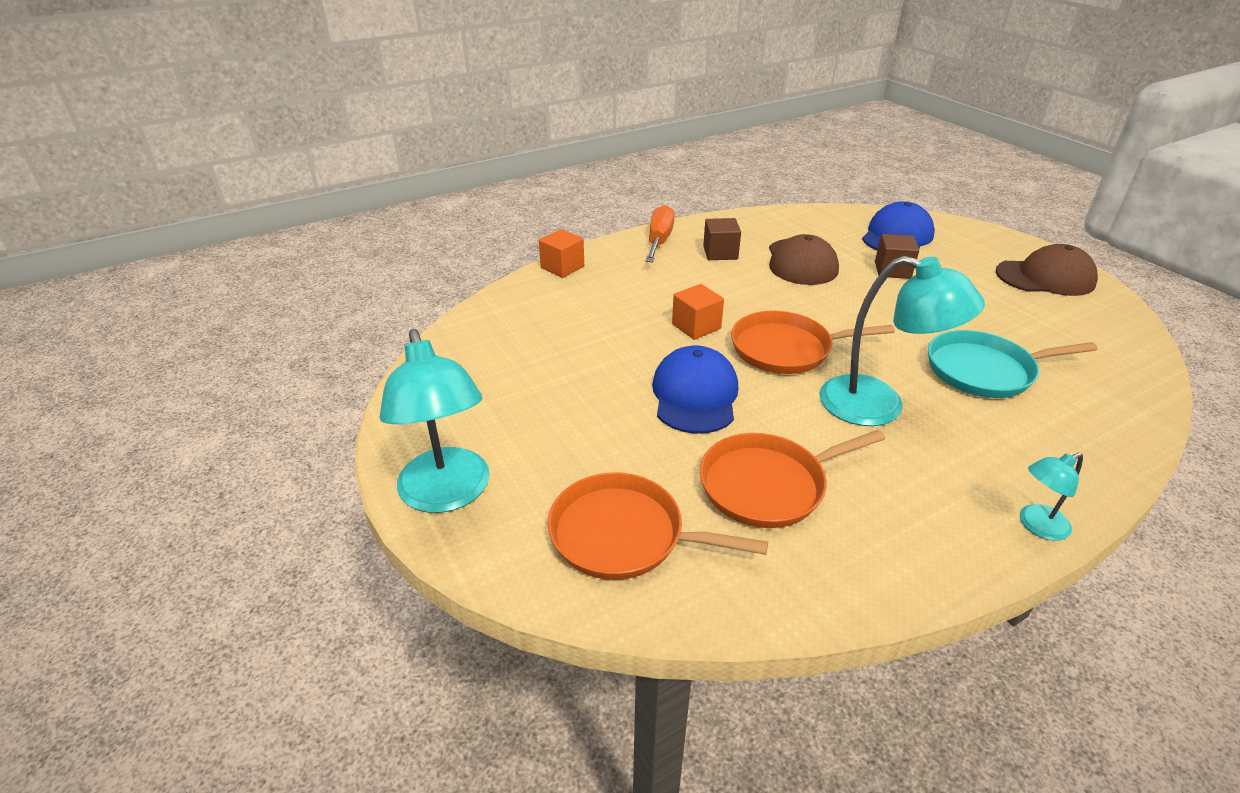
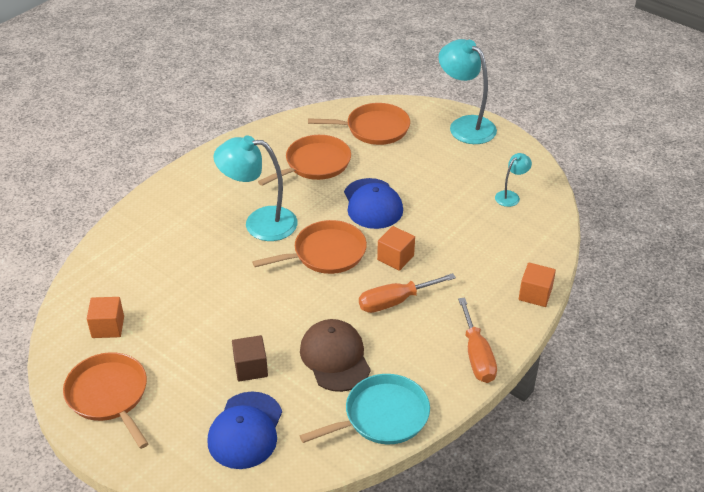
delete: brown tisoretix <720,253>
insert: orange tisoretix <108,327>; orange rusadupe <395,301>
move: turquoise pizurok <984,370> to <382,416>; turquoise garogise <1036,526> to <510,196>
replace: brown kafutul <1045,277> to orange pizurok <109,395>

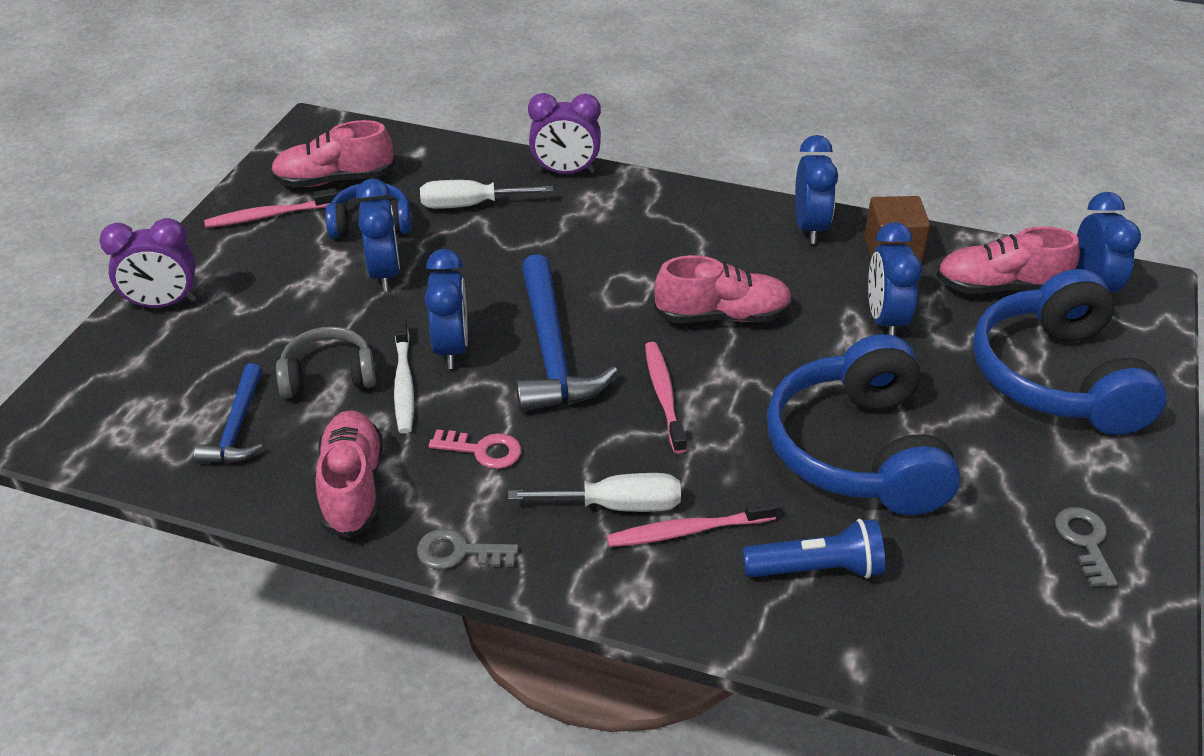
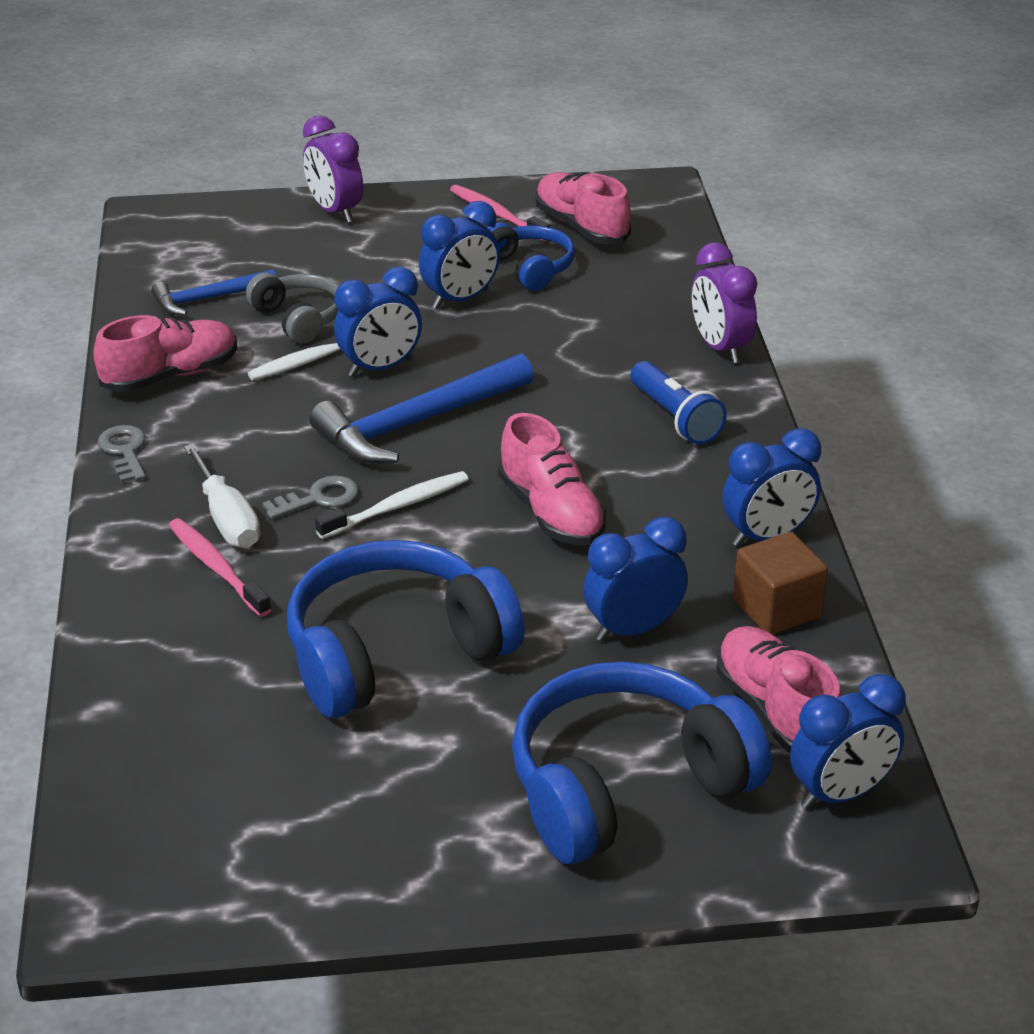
delete: white rusadupe <470,205>; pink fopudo <482,450>
move: grey fopudo <1085,542> to <318,498>; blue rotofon <817,569> to <675,418>
recolor: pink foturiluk <664,396> to white foturiluk <397,507>

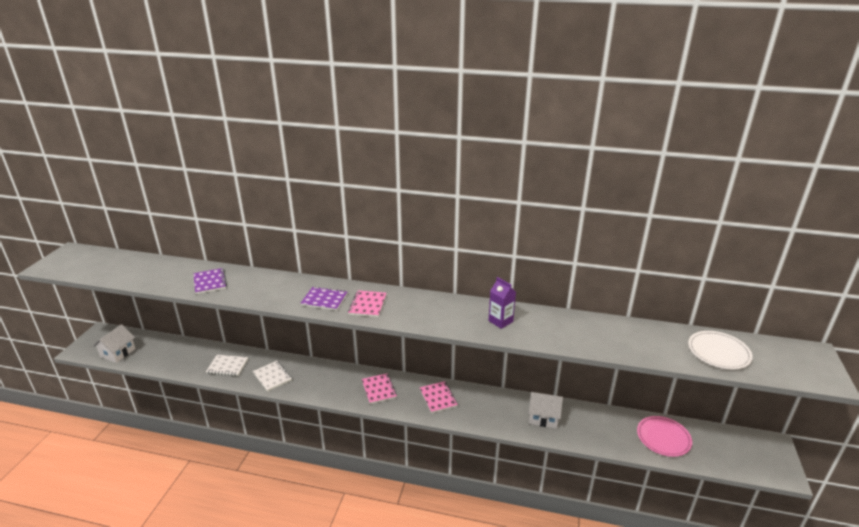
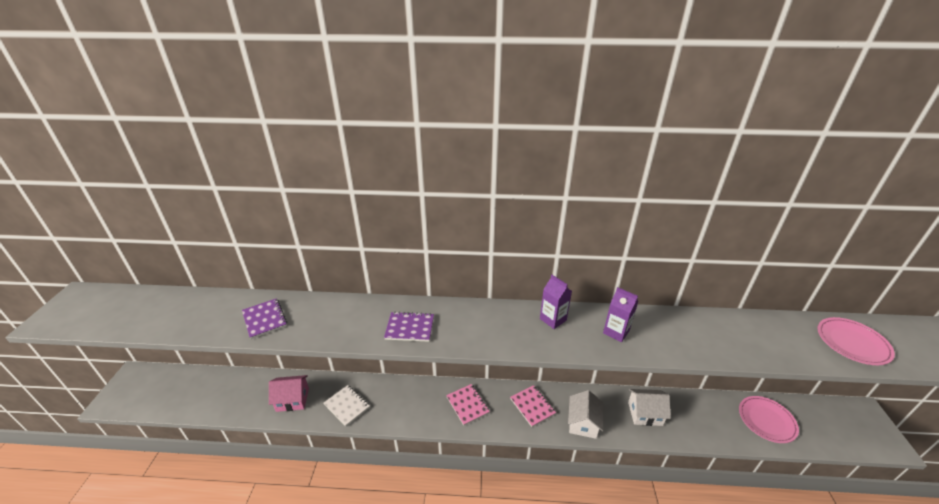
delete: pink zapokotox <367,305>
insert: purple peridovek <553,319>
move: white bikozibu <118,353> to <583,423>
replace: white zapokotox <227,366> to pink bikozibu <292,399>
recolor: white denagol <718,352> to pink denagol <852,343>

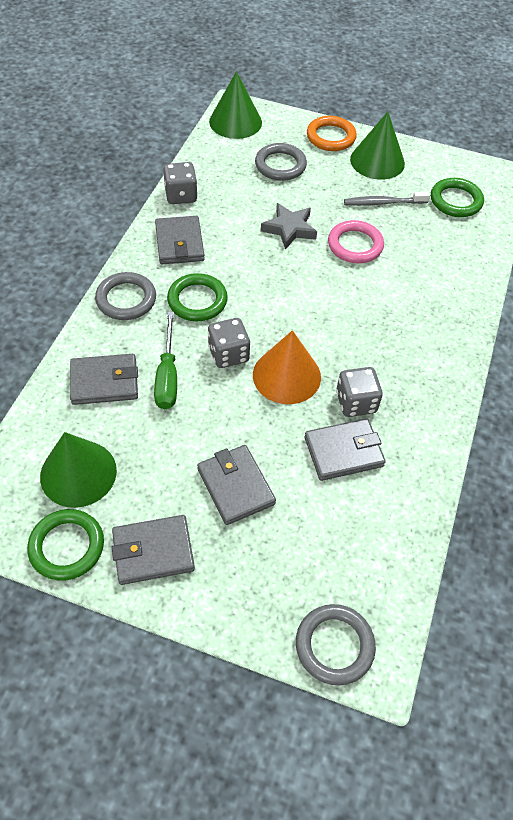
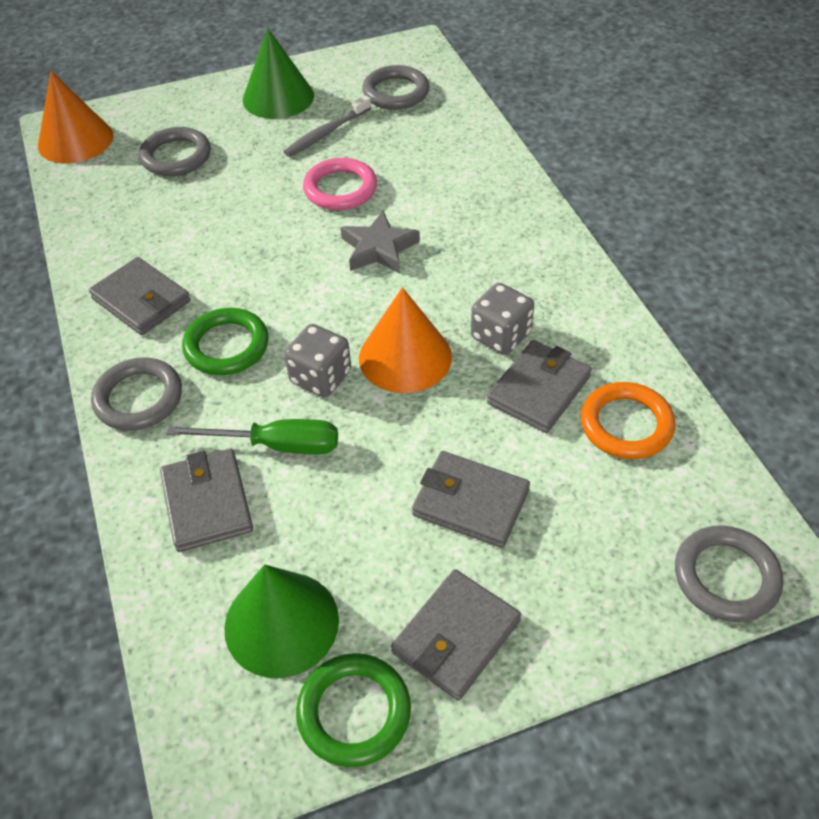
delete: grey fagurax <181,195>
move: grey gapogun <289,229> to <378,249>; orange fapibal <331,137> to <626,424>
recolor: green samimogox <235,122> to orange samimogox <75,140>; green fapibal <456,201> to grey fapibal <396,92>
rotate: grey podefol <104,382> = <207,503> 60 degrees counterclockwise; green rusadupe <167,376> = <275,445> 45 degrees counterclockwise

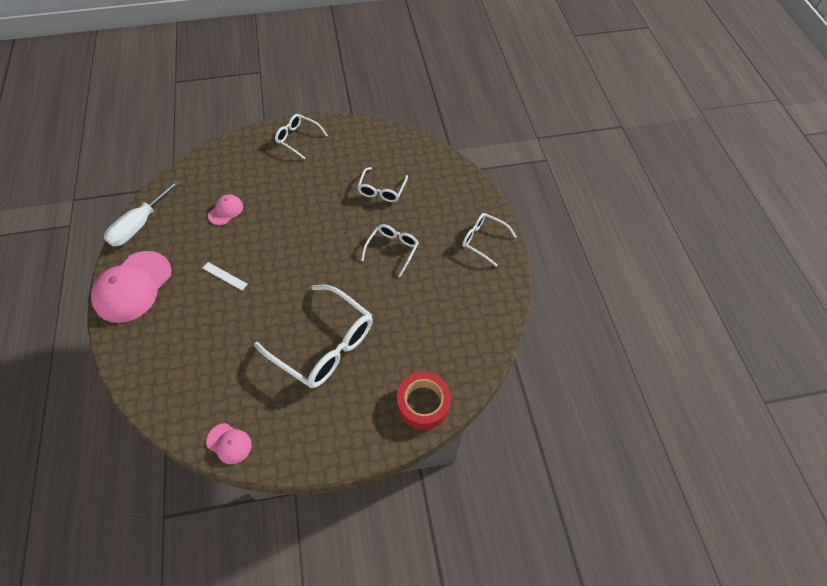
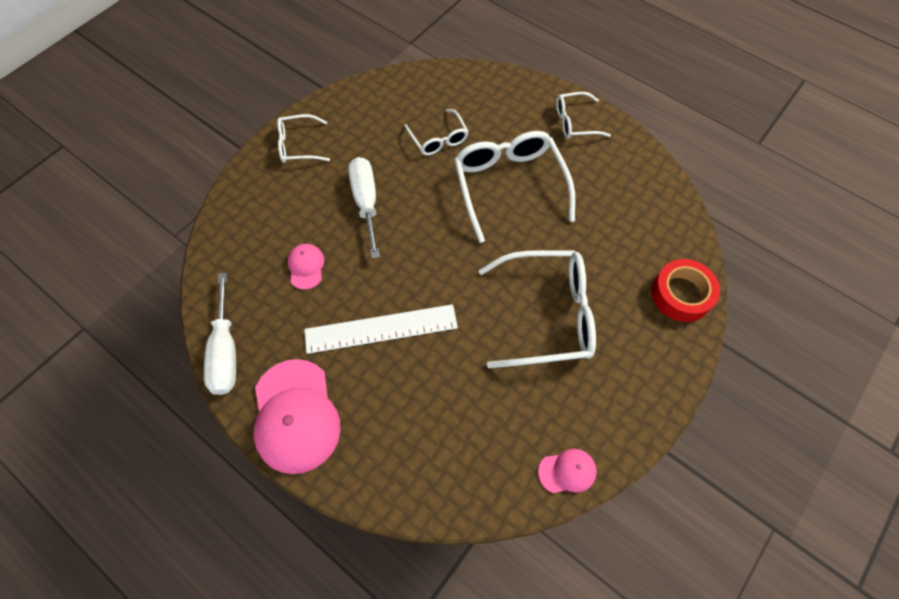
insert: white rusadupe <366,202>
resize: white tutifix <224,276> = <381,329> x2.27; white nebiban <392,249> = <509,185> x1.86

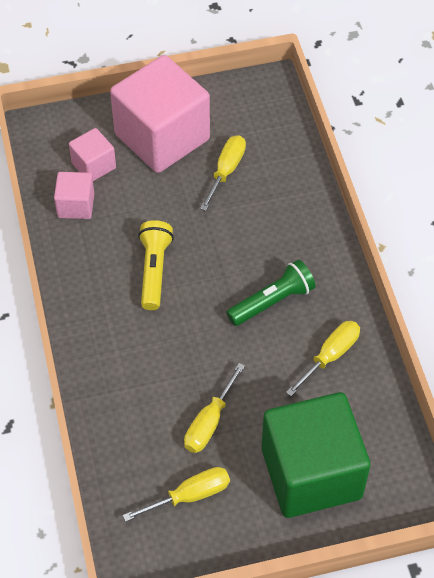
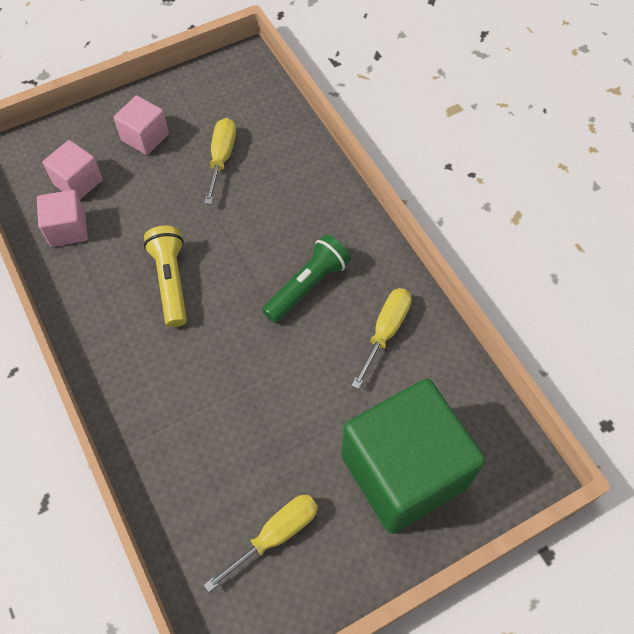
delete: yellow rusadupe <209,422>
resize: pink tisoretix <162,137> = <145,137> x0.47

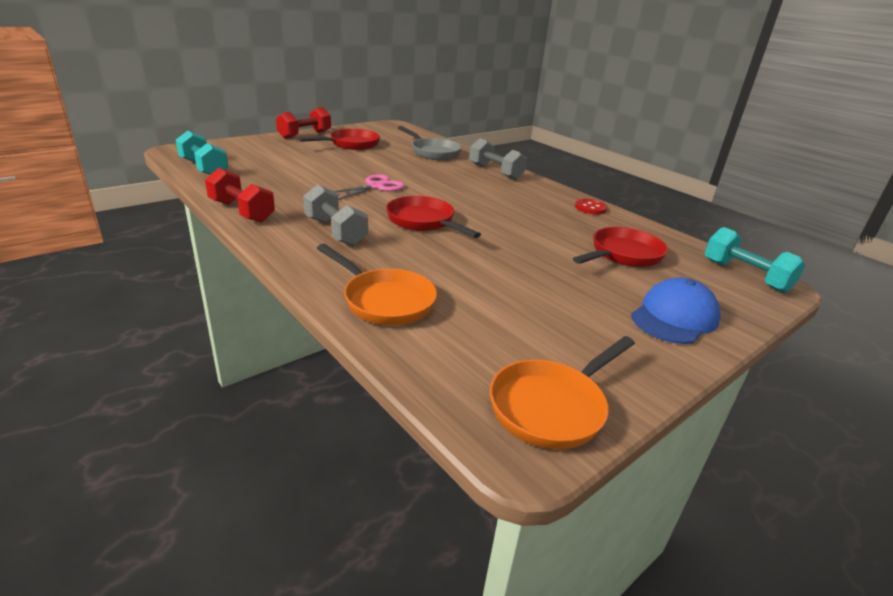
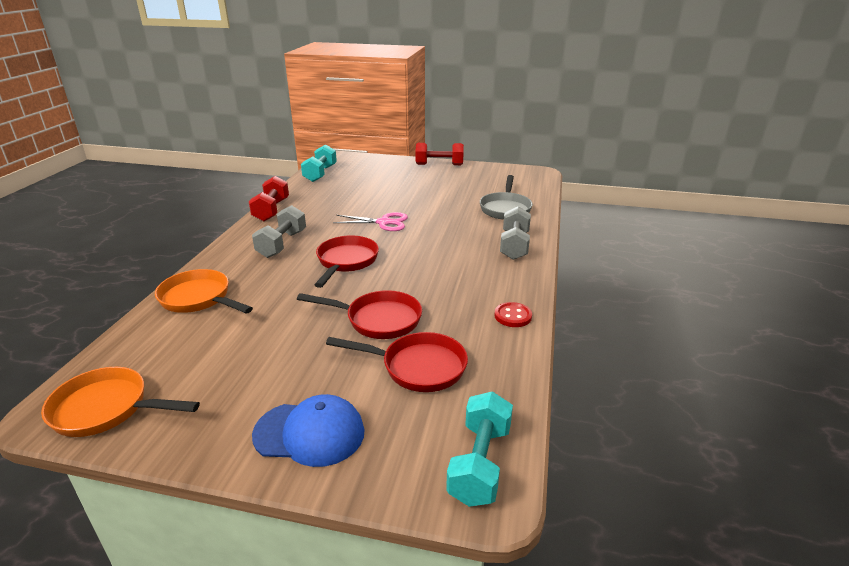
move: red pizurok <351,144> to <378,320>
rotate: orange pizurok <384,300> = <199,299> 120 degrees clockwise

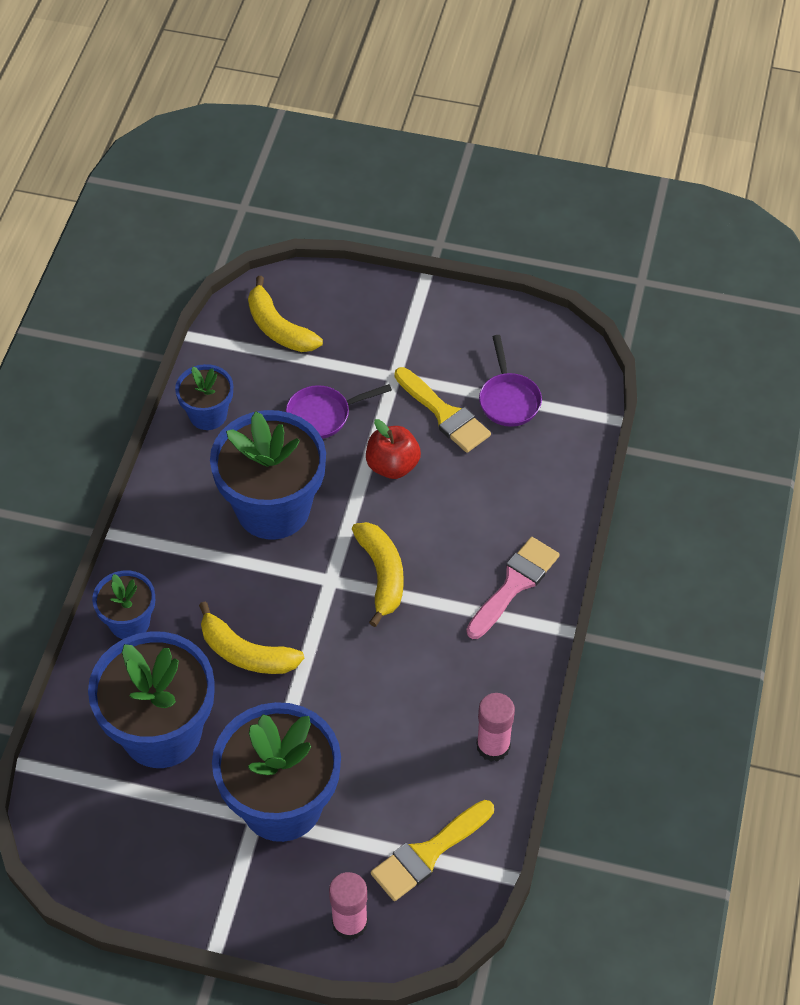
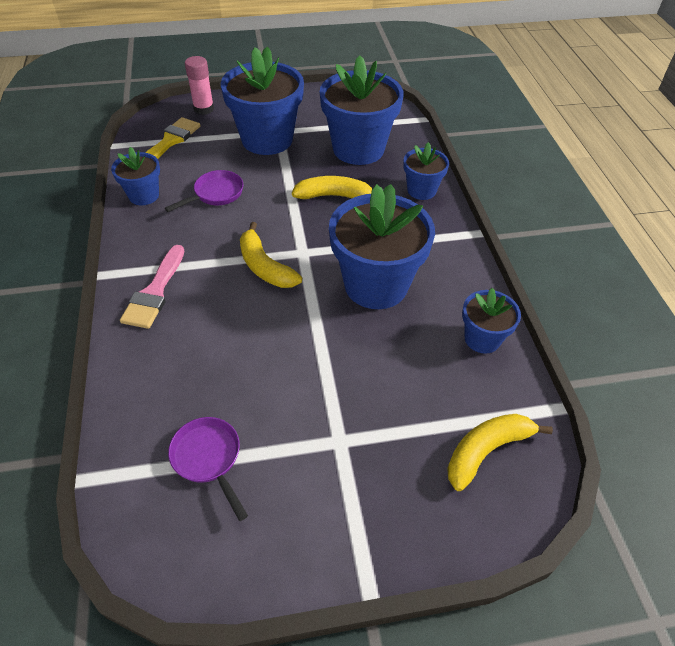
delete: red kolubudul <392,465>; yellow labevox <444,414>
move: purple pizurok <323,415> to <215,194>
replace: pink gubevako <493,746> to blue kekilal <144,195>
rotate: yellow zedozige <278,328> = <486,450> 60 degrees counterclockwise

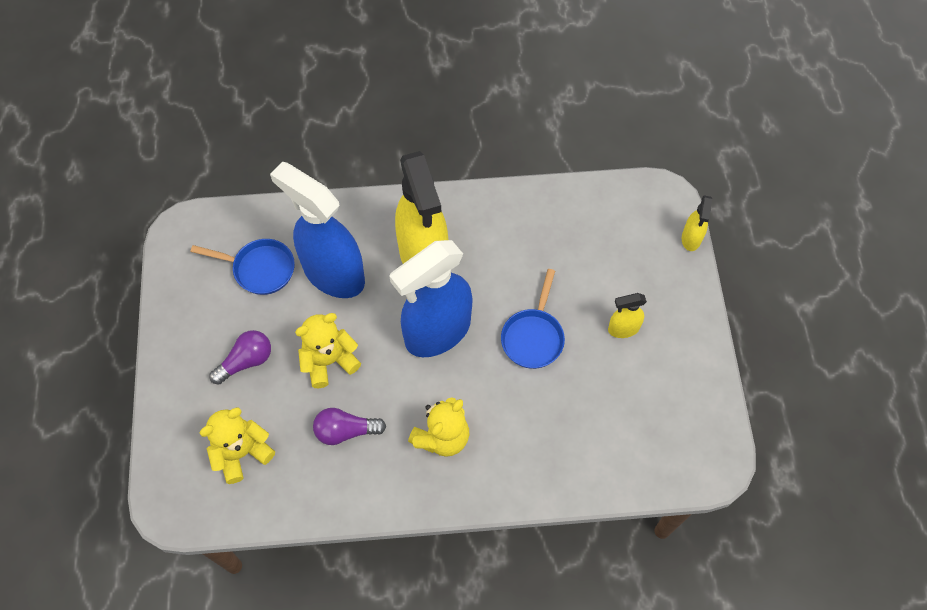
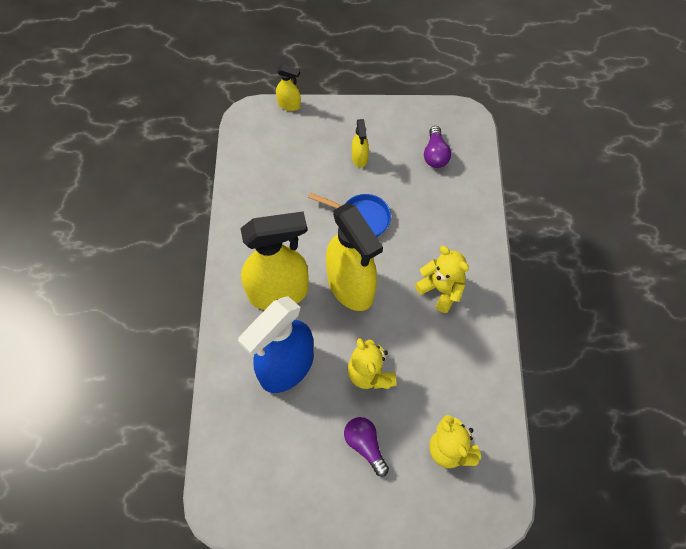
delete: blue pizurok <259,269>
move: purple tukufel <345,431> to <435,154>
recolor: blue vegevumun <437,332> to yellow vegevumun <351,287>

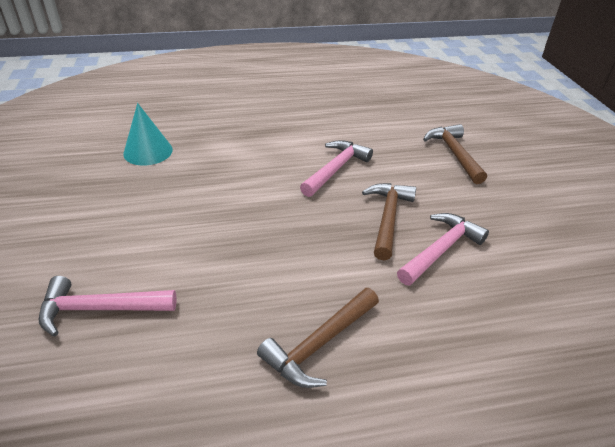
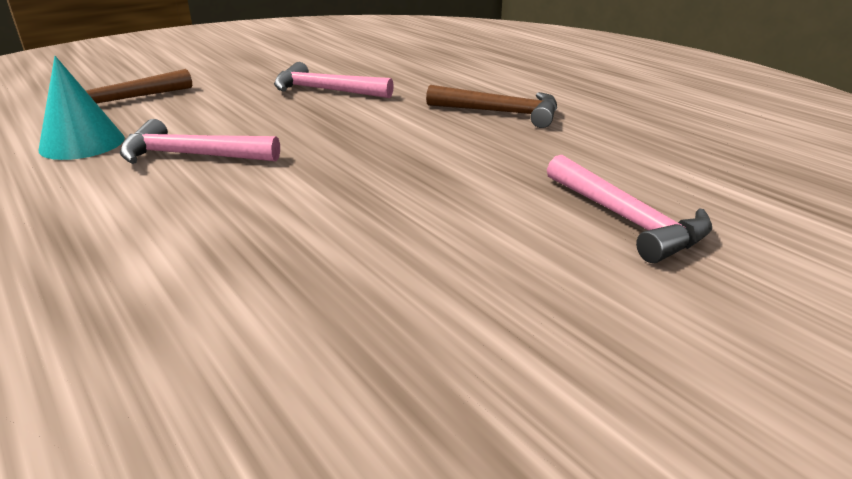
delete: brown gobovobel <388,218>
move: turquoise samimogox <148,151> to <82,143>

